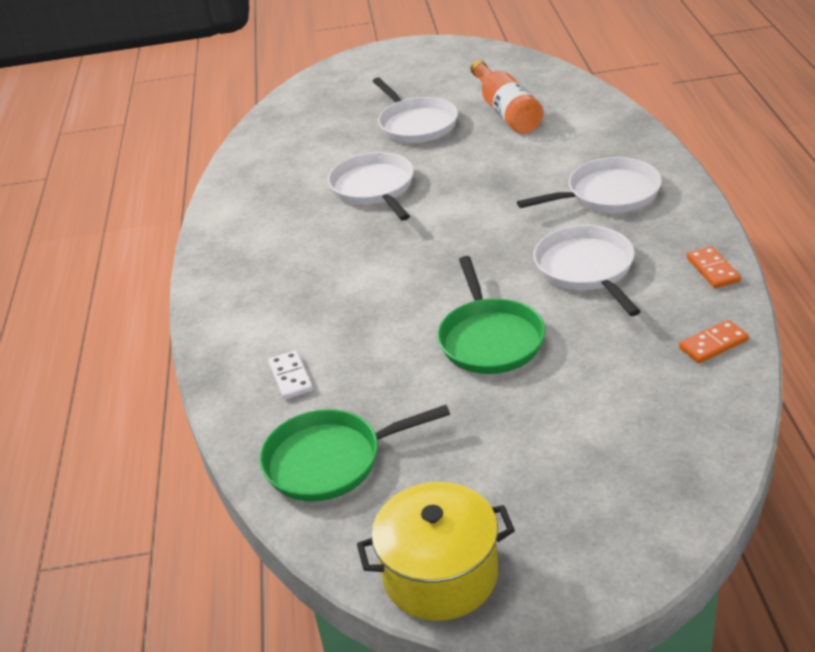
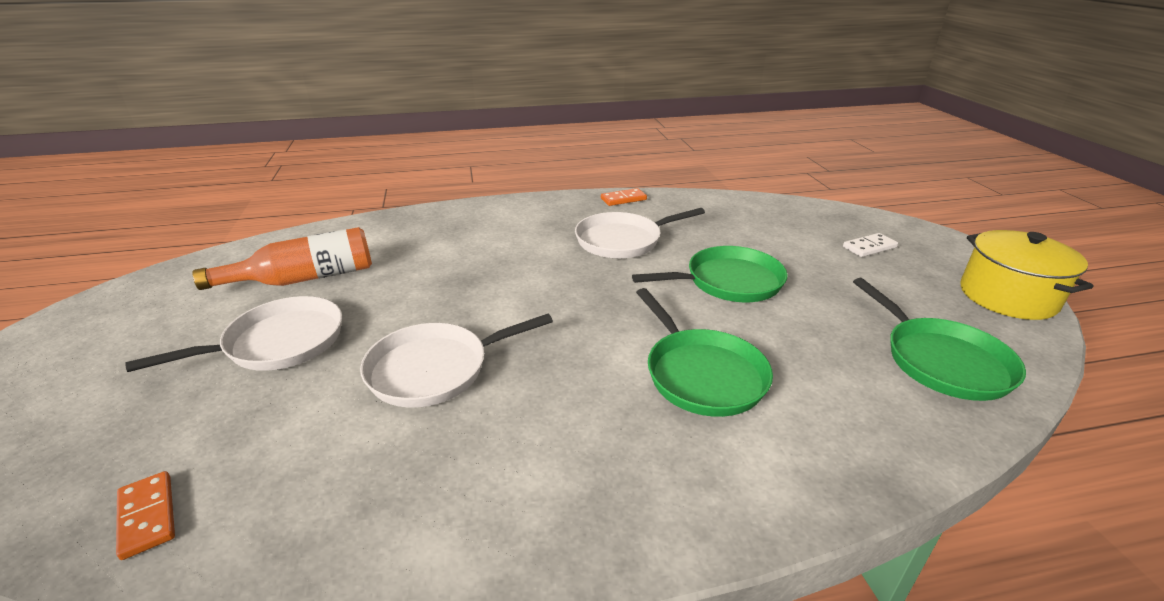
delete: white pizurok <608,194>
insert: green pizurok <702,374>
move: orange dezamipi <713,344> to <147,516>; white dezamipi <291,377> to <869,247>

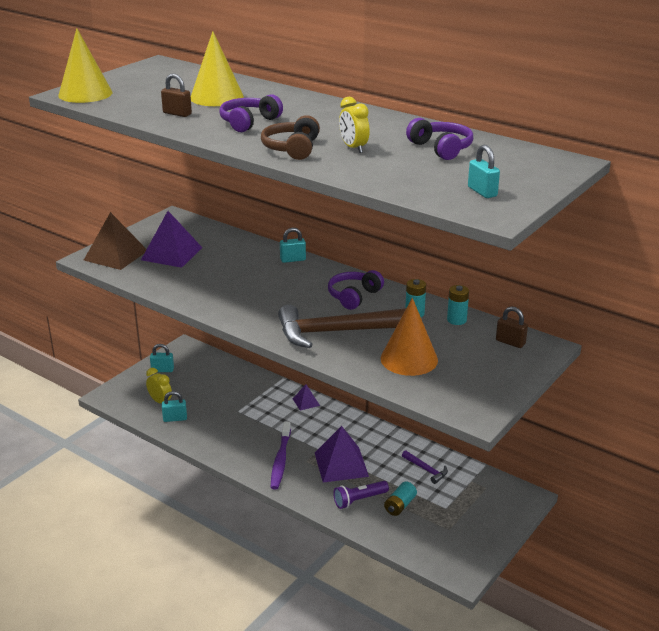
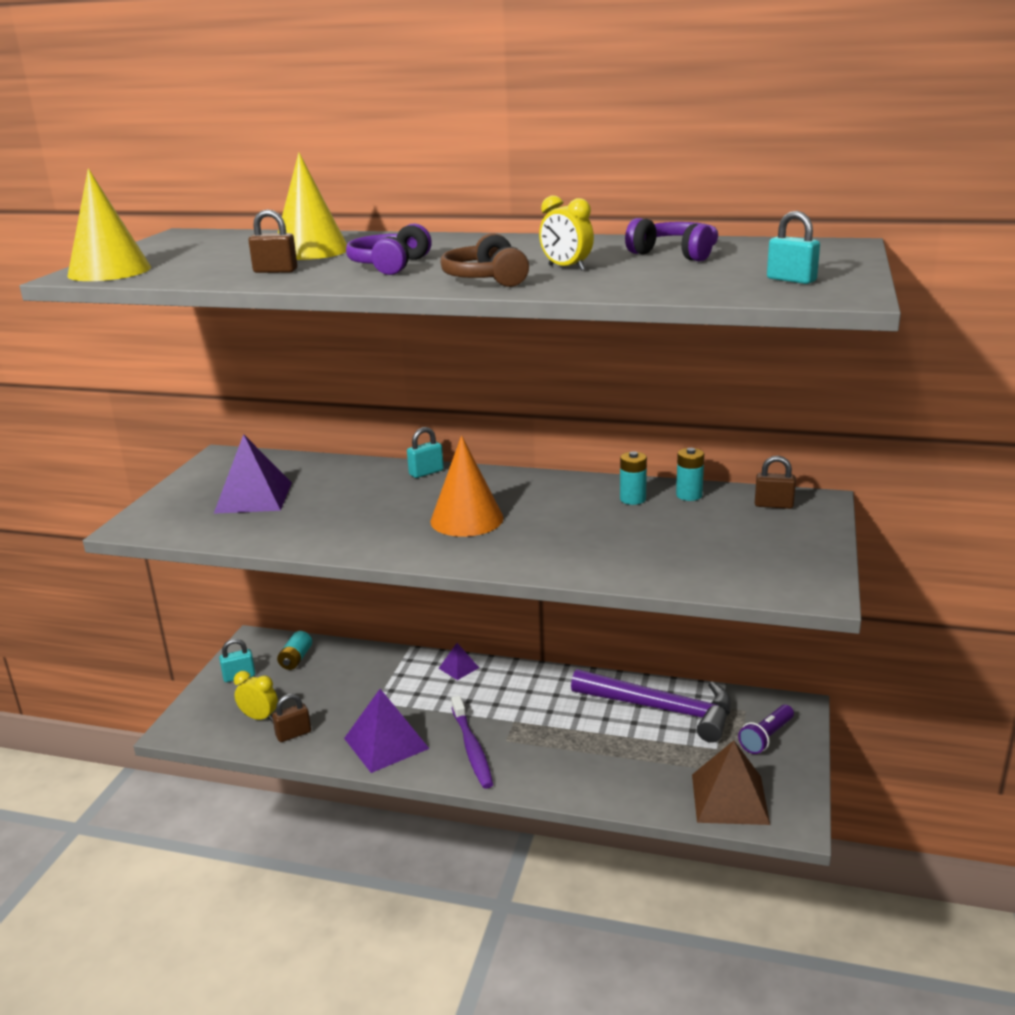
delete: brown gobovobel <338,332>; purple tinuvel <353,296>
move: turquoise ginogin <400,505> to <296,659>; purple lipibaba <341,464> to <386,743>; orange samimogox <409,359> to <466,519>; brown lipibaba <115,255> to <729,799>; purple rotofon <359,500> to <766,737>
recolor: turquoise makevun <175,418> to brown makevun <293,734>
resize: purple gobovobel <426,470> = <661,709> x2.34

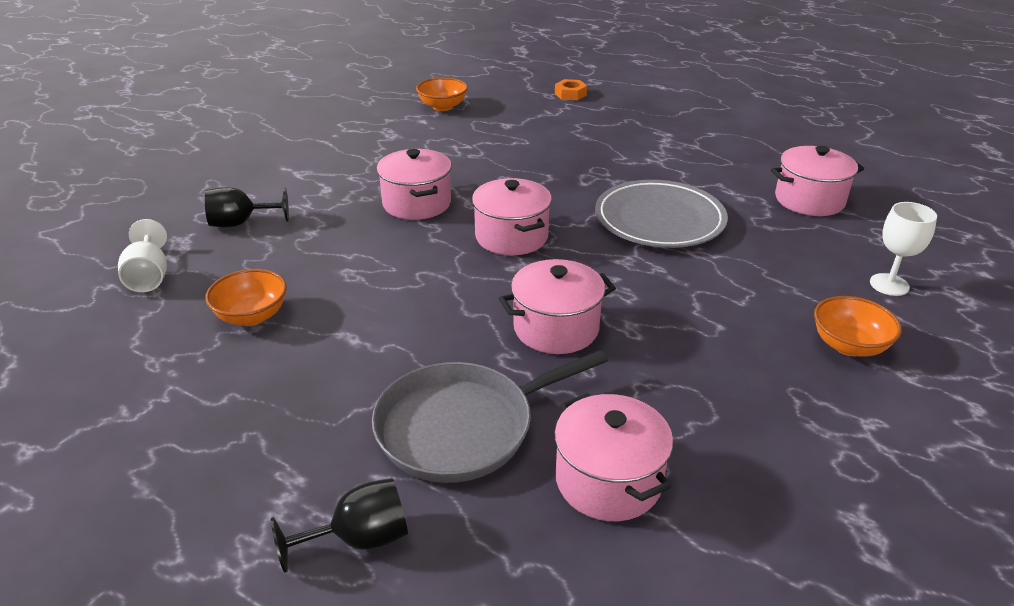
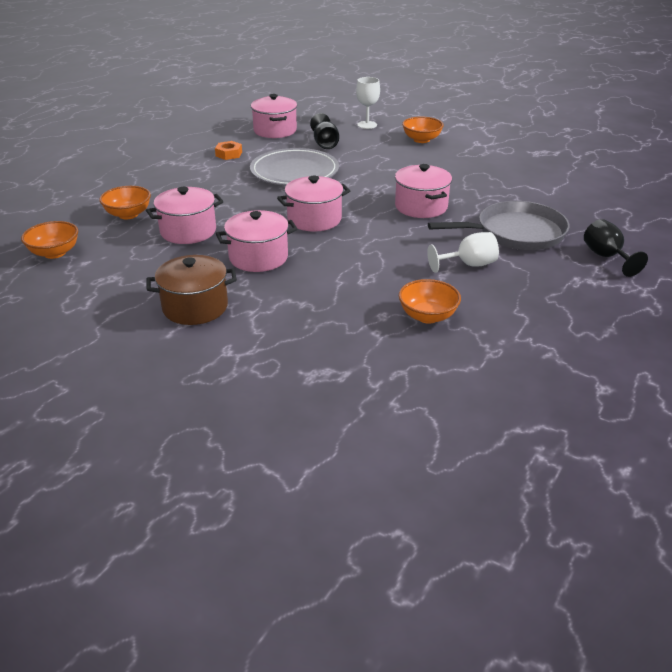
insert: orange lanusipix <128,214>; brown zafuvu <195,307>
move: pink zafuvu <608,481> to <188,231>; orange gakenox <570,94> to <229,154>; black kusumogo <240,223> to <325,144>; white kusumogo <149,277> to <469,265>
rotate: grey pizurok <462,427> = <516,233> 75 degrees counterclockwise

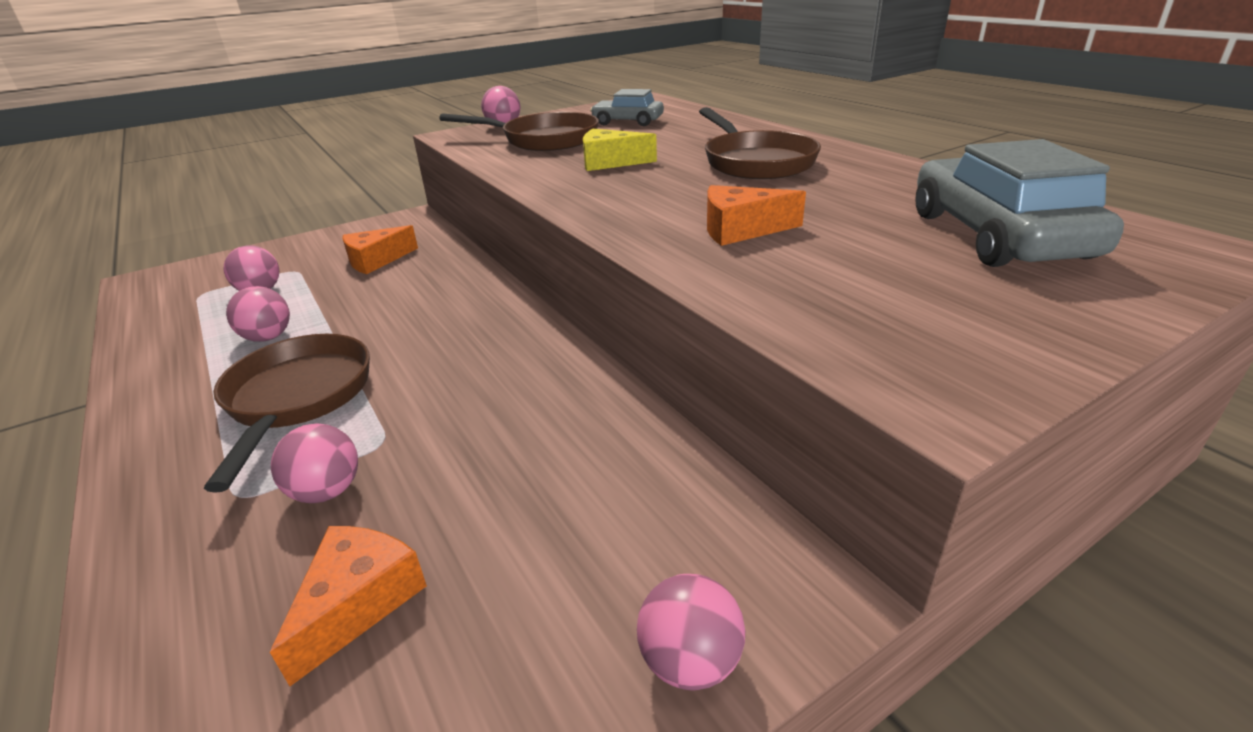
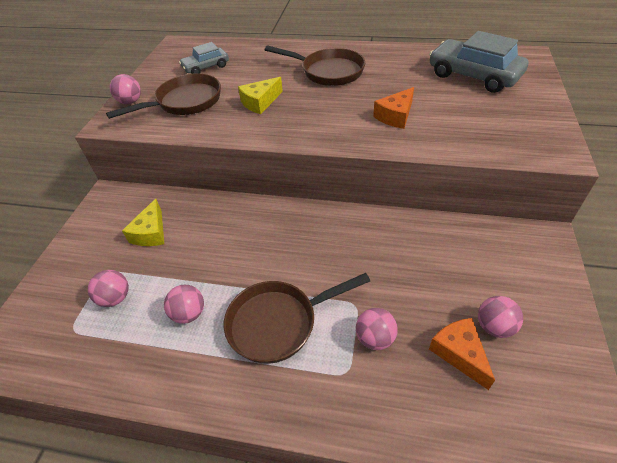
move: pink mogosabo <690,661> to <494,326>
recolor: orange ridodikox <376,260> to yellow ridodikox <151,233>
rotate: brown pizurok <297,399> = <278,323> 60 degrees counterclockwise

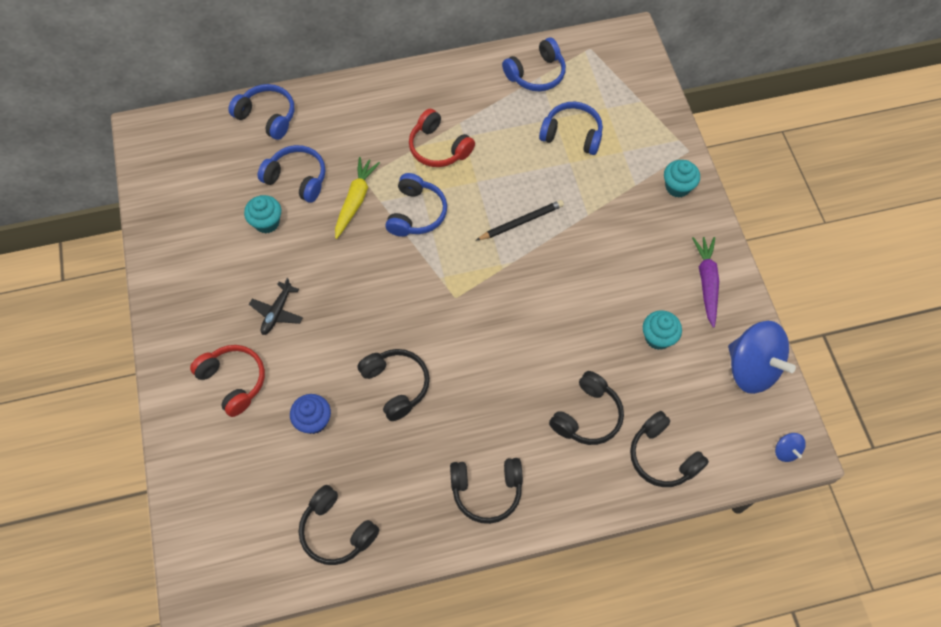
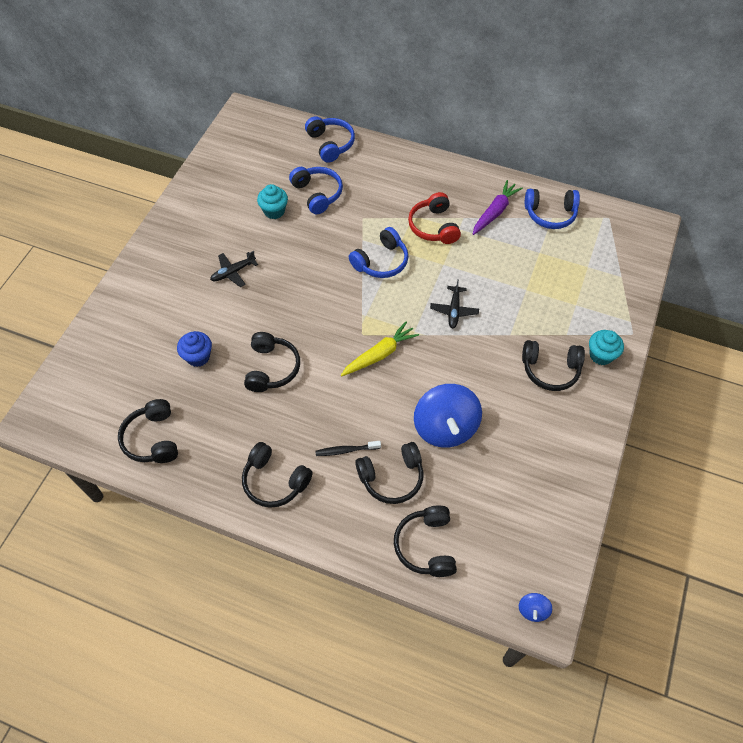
delete: red tinuvel <233,381>; blue tinuvel <572,134>; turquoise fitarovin <658,337>
insert: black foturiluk <346,450>; black tinuvel <550,370>
move: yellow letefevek <355,200> to <380,354>; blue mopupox <752,368> to <445,427>; purple letefevek <706,282> to <495,212>
replace: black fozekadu <521,222> to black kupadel <454,310>

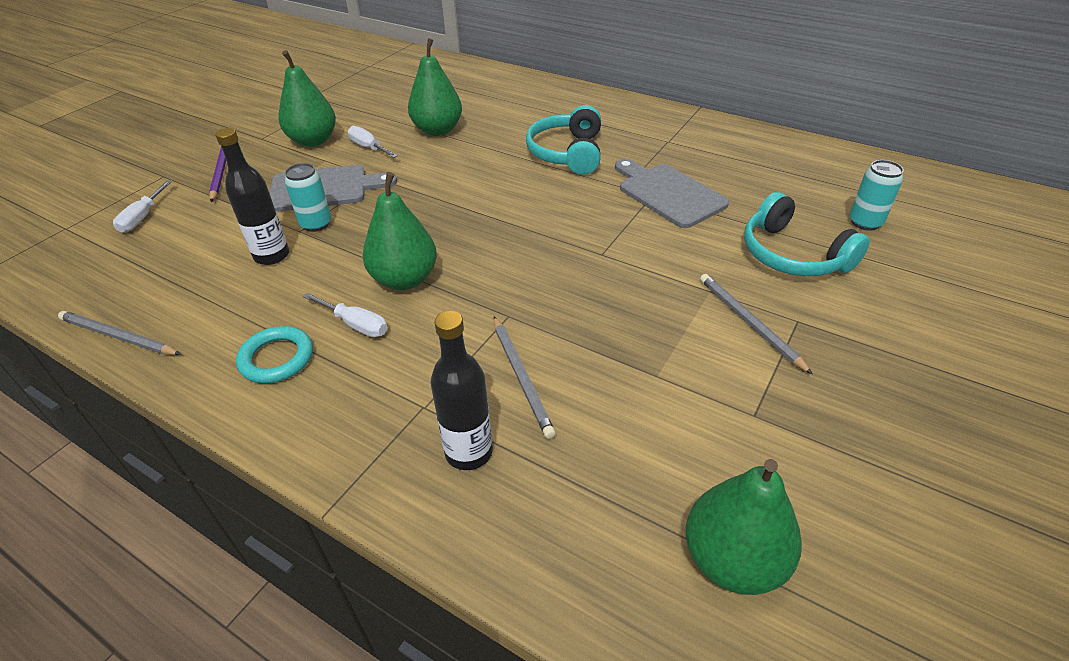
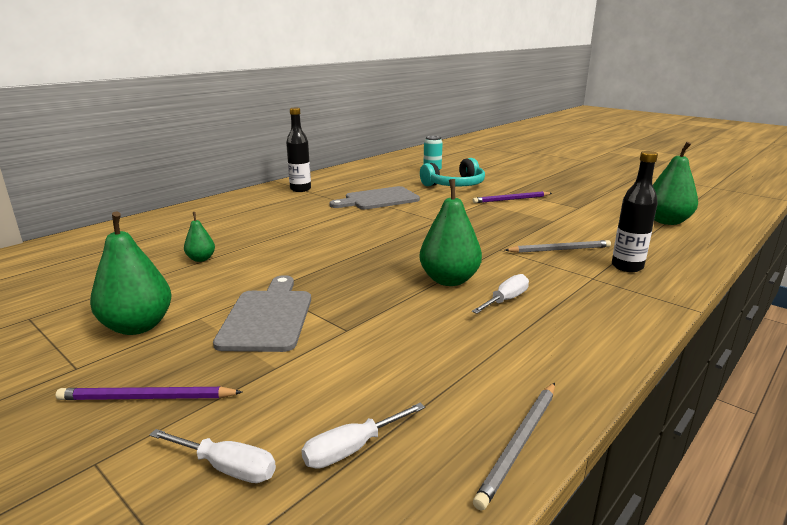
delete: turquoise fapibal <277,358>; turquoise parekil <316,224>; turquoise tinuvel <567,153>
move: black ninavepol <272,256> to <300,189>; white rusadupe <369,148> to <352,449>
recolor: grey fozekadu <749,323> to purple fozekadu <511,199>
resize: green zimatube <438,130> = <201,259> x0.52

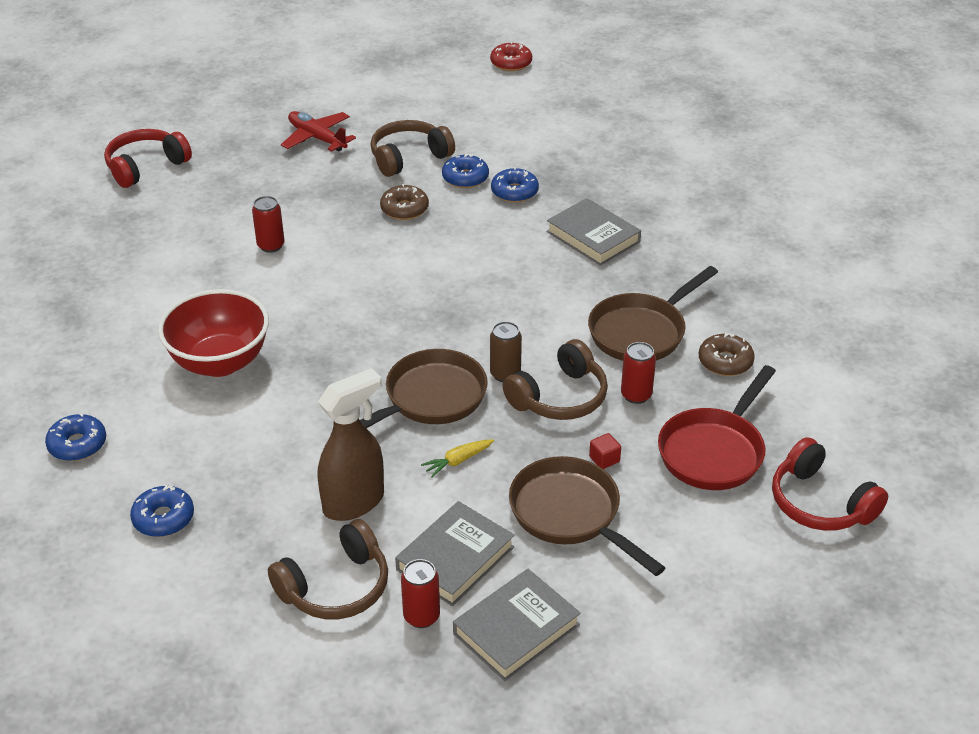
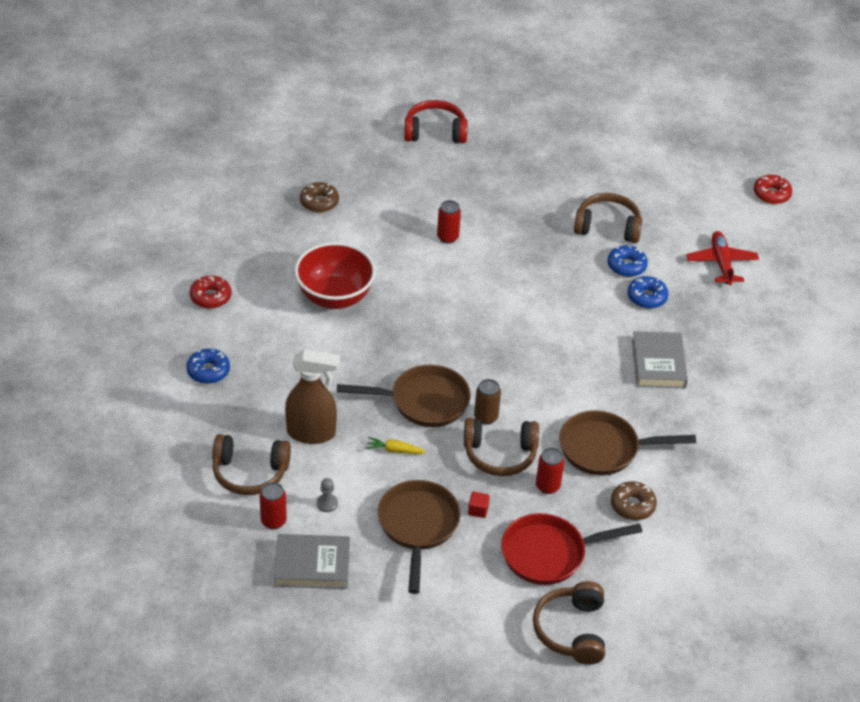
move: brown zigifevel <404,209> to <319,202>; red kupadel <317,138> to <721,263>
replace: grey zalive <455,558> to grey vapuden <327,503>
recolor: blue zigifevel <77,444> to red zigifevel <210,297>; red tinuvel <820,503> to brown tinuvel <571,630>

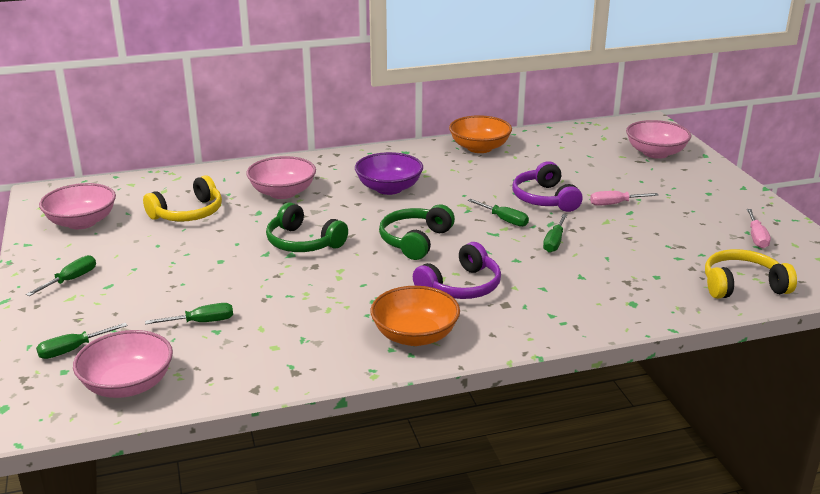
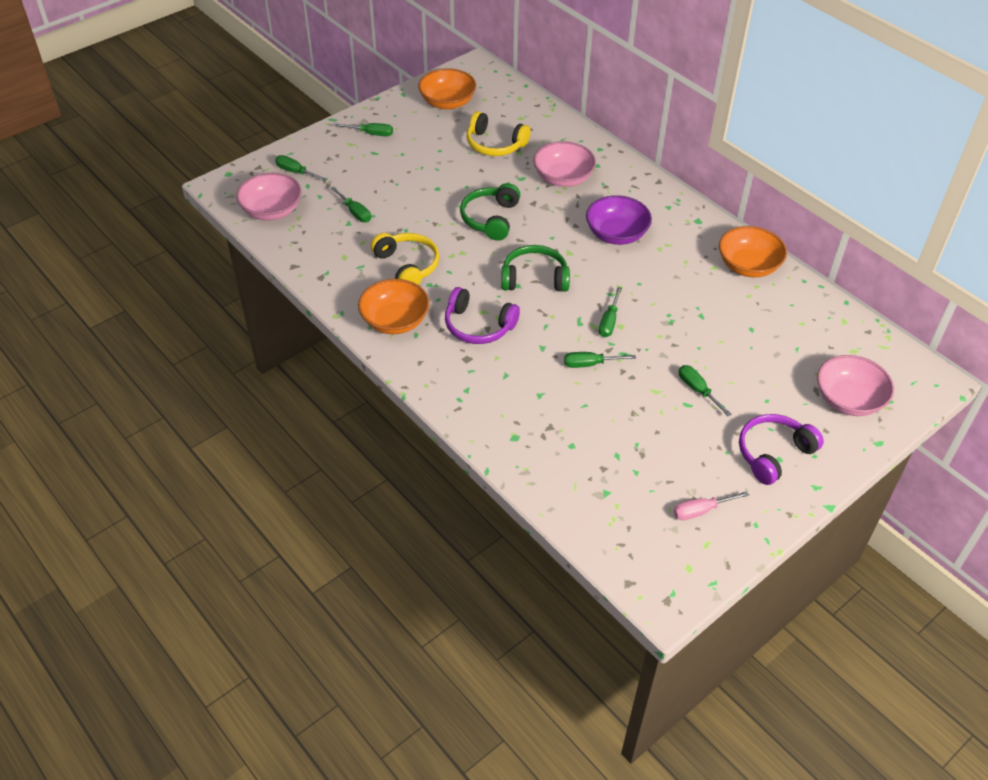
move: yellow tinuvel <742,285> to <407,266>; purple tinuvel <544,199> to <773,453>
recolor: pink lanusipix <82,222> to orange lanusipix <447,102>; pink rusadupe <615,204> to green rusadupe <698,390>

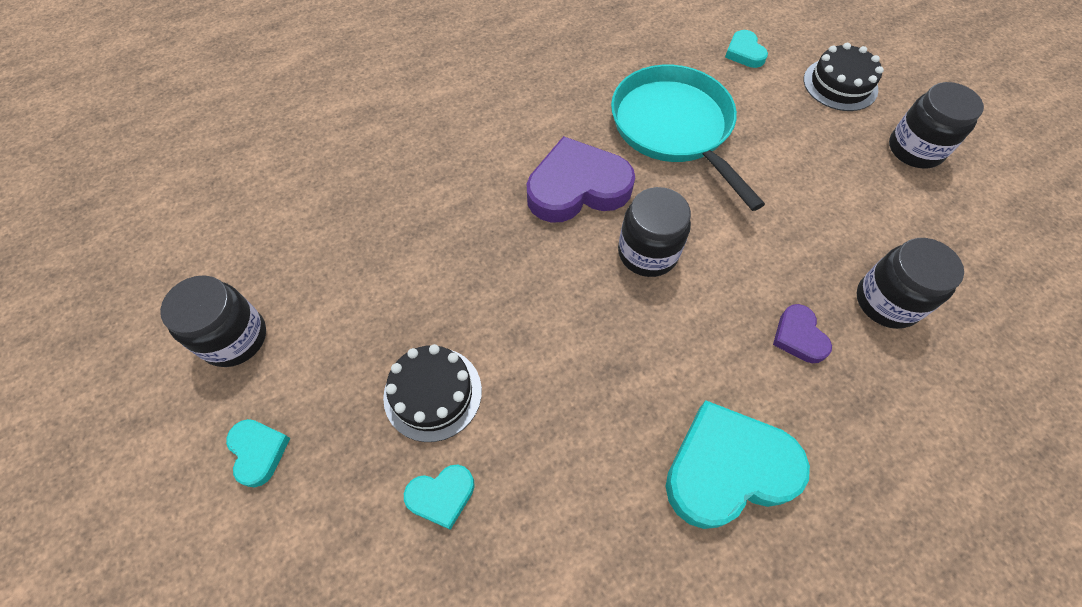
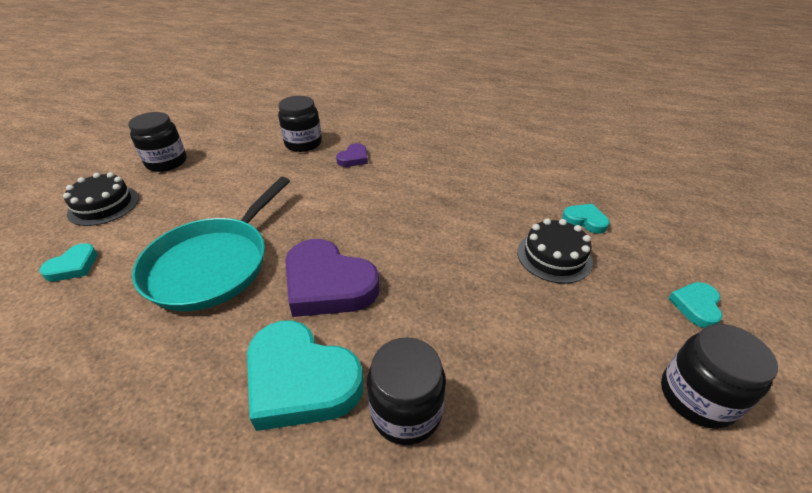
move: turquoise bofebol <728,468> to <301,380>; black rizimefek <647,252> to <406,411>

